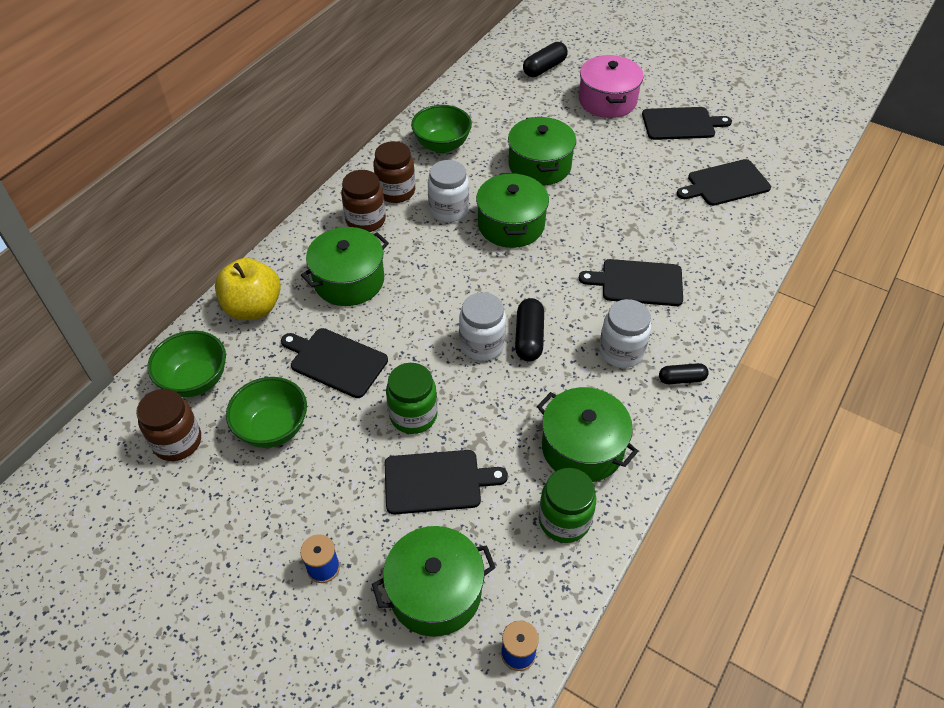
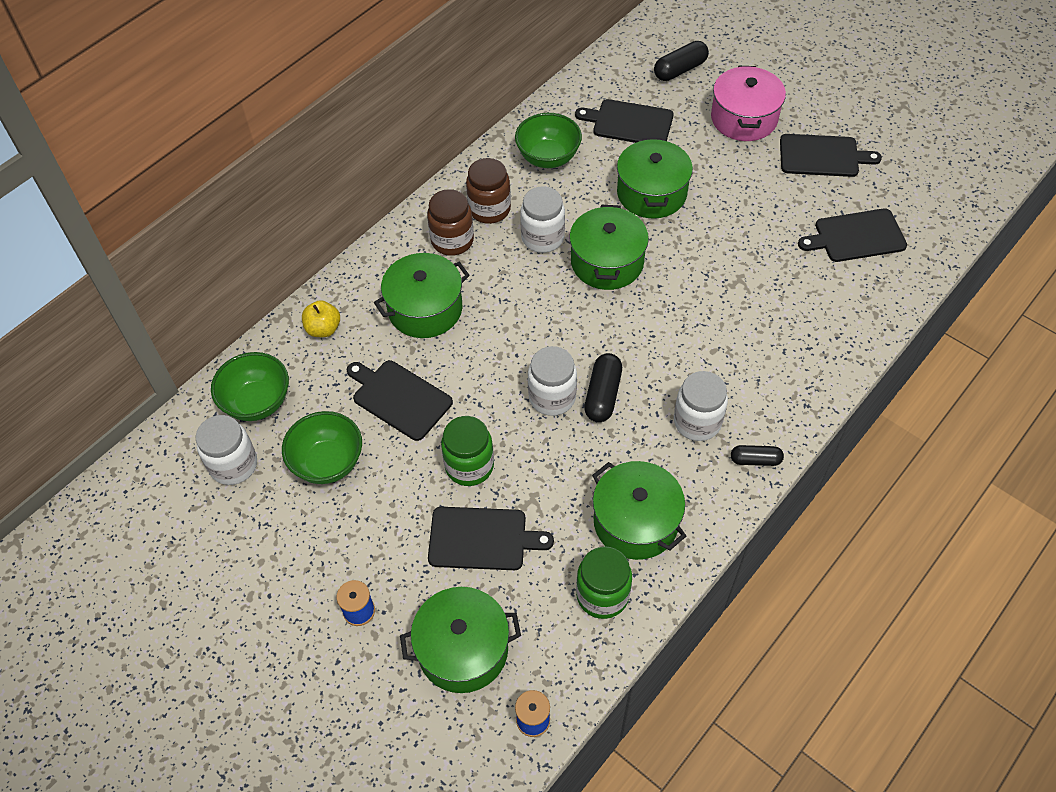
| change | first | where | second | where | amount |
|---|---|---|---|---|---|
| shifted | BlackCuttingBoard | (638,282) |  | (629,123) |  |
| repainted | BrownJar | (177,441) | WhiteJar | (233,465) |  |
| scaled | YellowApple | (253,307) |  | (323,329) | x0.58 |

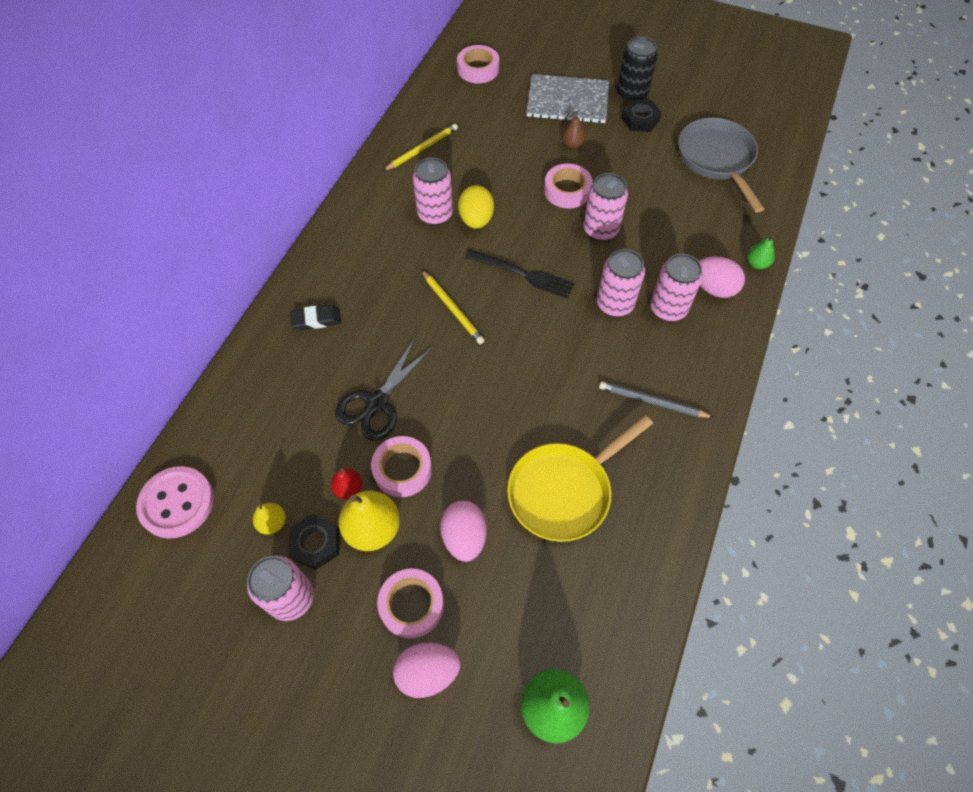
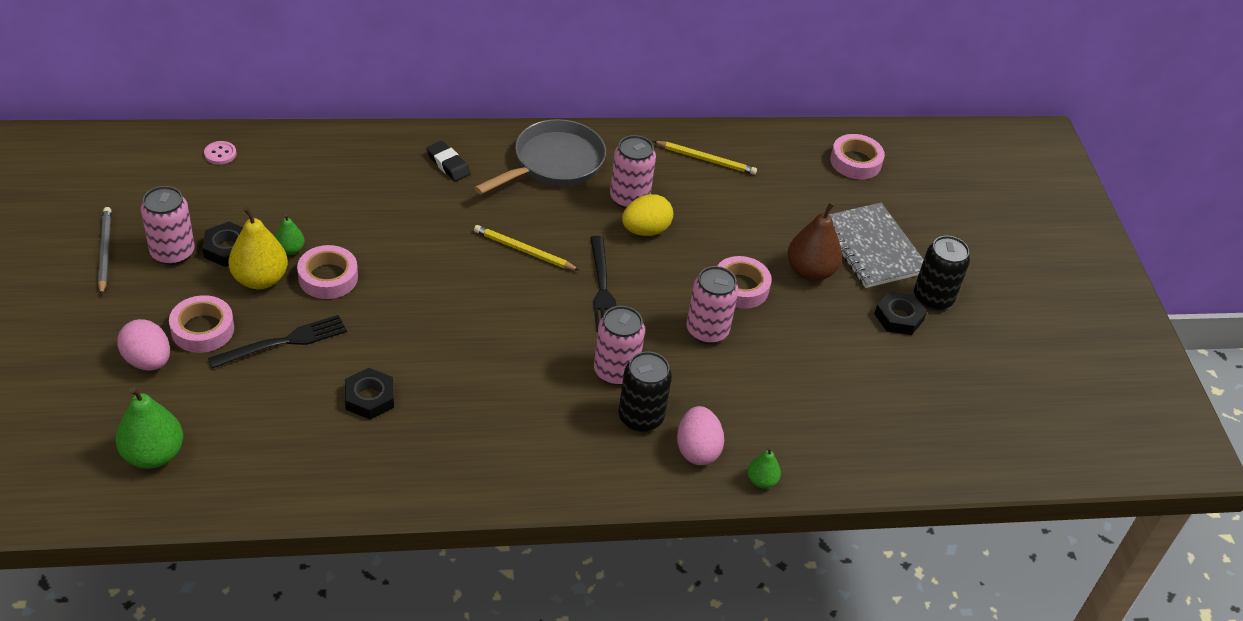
| change | first | where | second | where | amount |
|---|---|---|---|---|---|
| gone | YellowPear | (272,523) |  |  |  |
| gone | BlackScissors | (377,403) |  |  |  |
| shifted | GreyPencil | (652,402) |  | (105,251) |  |
| shifted | GreyPan | (717,159) |  | (554,163) |  |
| swapped | PinkEgg | (464,537) | BlackFork | (284,342) |  |
| swapped | YellowPan | (564,491) | BlackNut | (369,398) |  |
| repainted | RedPear | (348,488) | GreenPear | (290,250) |  |
| repainted | PinkCan | (668,308) | BlackCan | (640,417) |  |
| rotated | YellowPencil | (452,309) |  | (523,250) | 90 degrees clockwise |
| scaled | PinkButton | (177,503) |  | (220,154) | x0.47 |
| scaled | BrownPear | (572,144) |  | (810,271) | x1.86 |

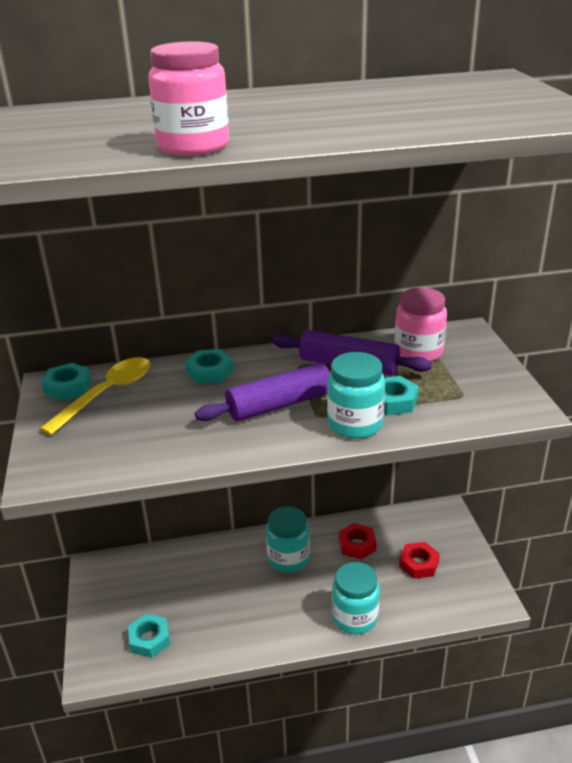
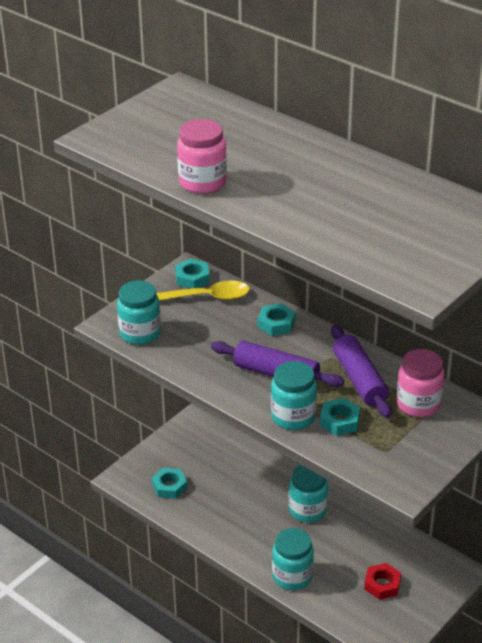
| change | first | where | second | where | amount |
|---|---|---|---|---|---|
| gone | RedNut | (357,545) |  |  |  |
| new |  |  | TurquoiseJar | (140,333) |  |

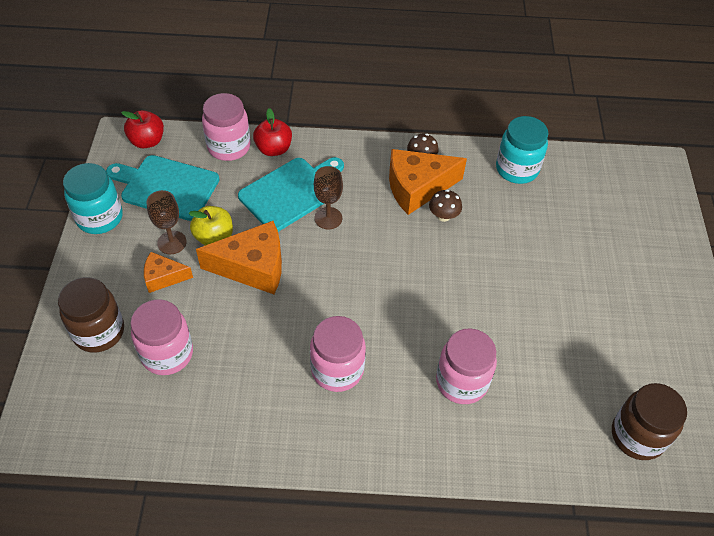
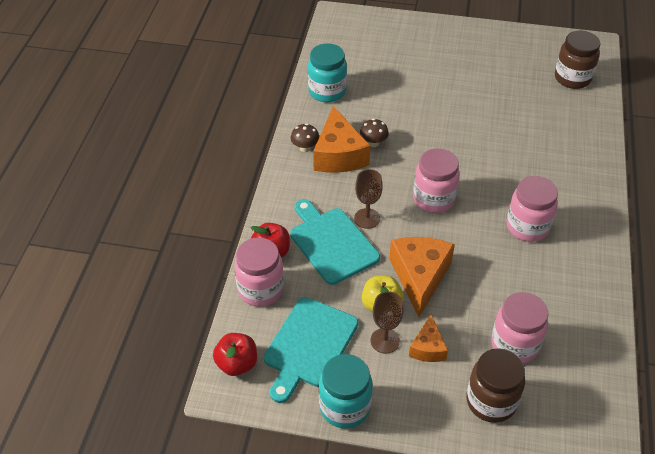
| change | first | where | second | where | amount |
|---|---|---|---|---|---|
| shifted | PinkJar | (461,382) |  | (434,199) |  |

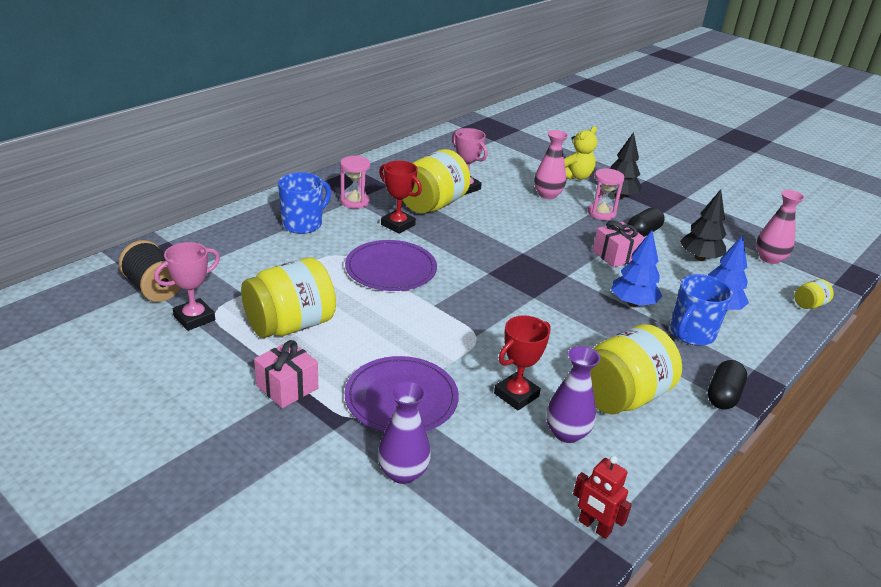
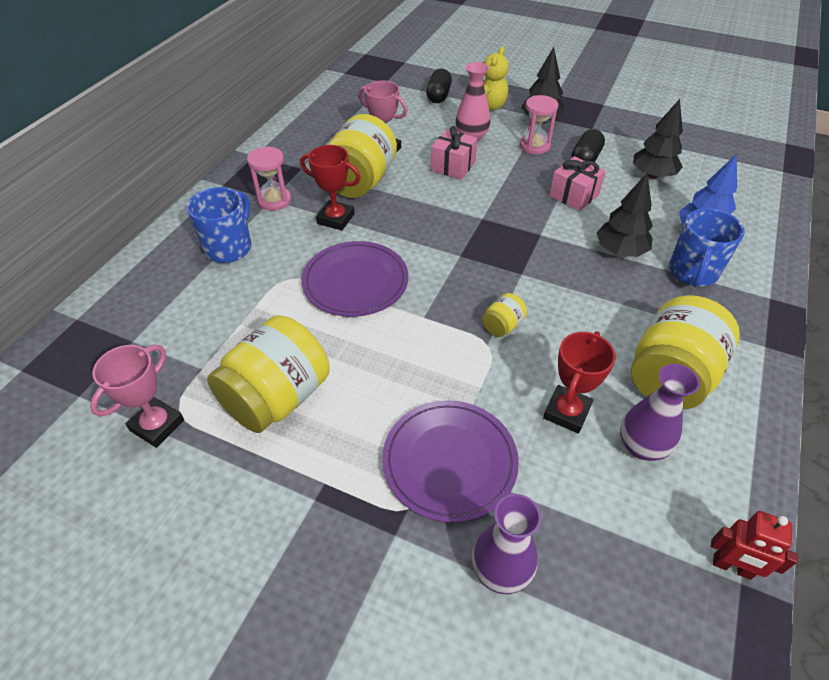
| change | first | where | second | where | amount |
|---|---|---|---|---|---|
| gone | BlackSpool | (154,288) |  |  |  |
| gone | PinkVase | (769,258) |  |  |  |
| shifted | PinkGift | (287,387) |  | (453,166) |  |
| shifted | BlackCapsule | (723,395) |  | (438,96) |  |
| shifted | YellowJar | (809,305) |  | (502,326) |  |
| repainted | BlueTree | (633,303) | BlackTree | (620,251) |  |

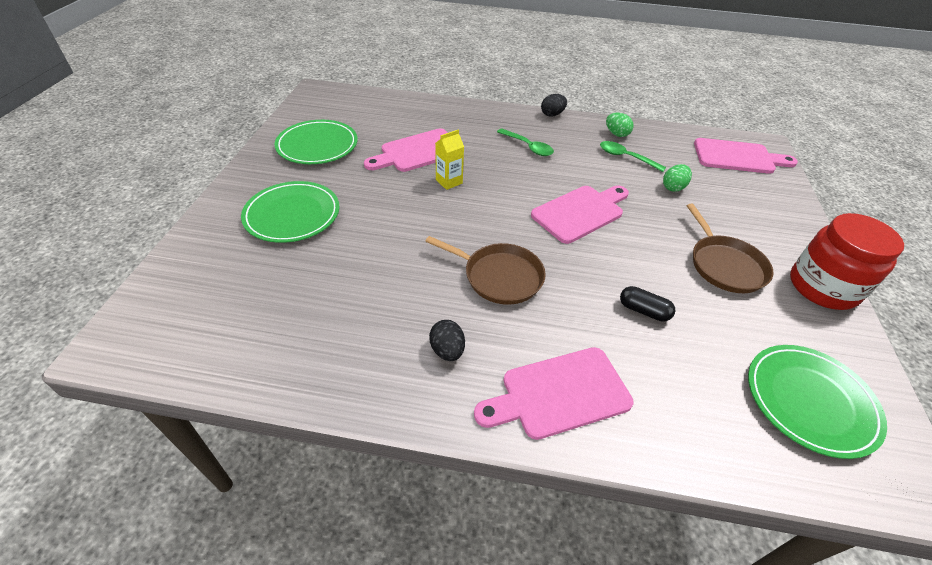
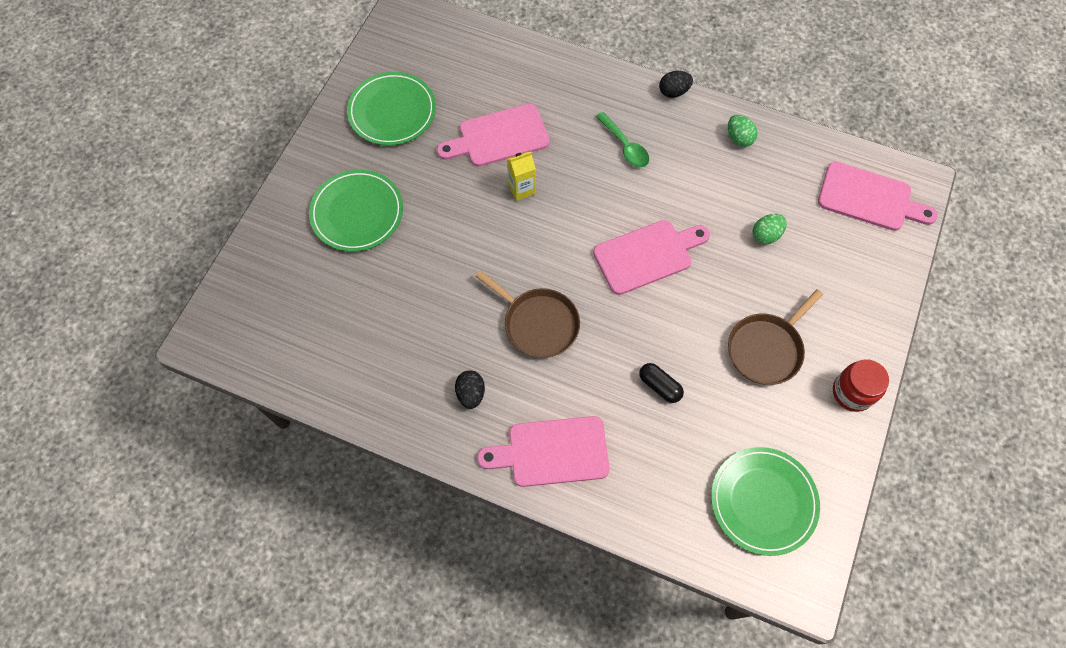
| change | first | where | second | where | amount |
|---|---|---|---|---|---|
| gone | GreenSpoon | (625,157) |  |  |  |
| rotated | BrownPan | (724,265) |  | (766,349) | 45 degrees clockwise |
| scaled | RedJar | (822,287) |  | (852,392) | x0.65 |

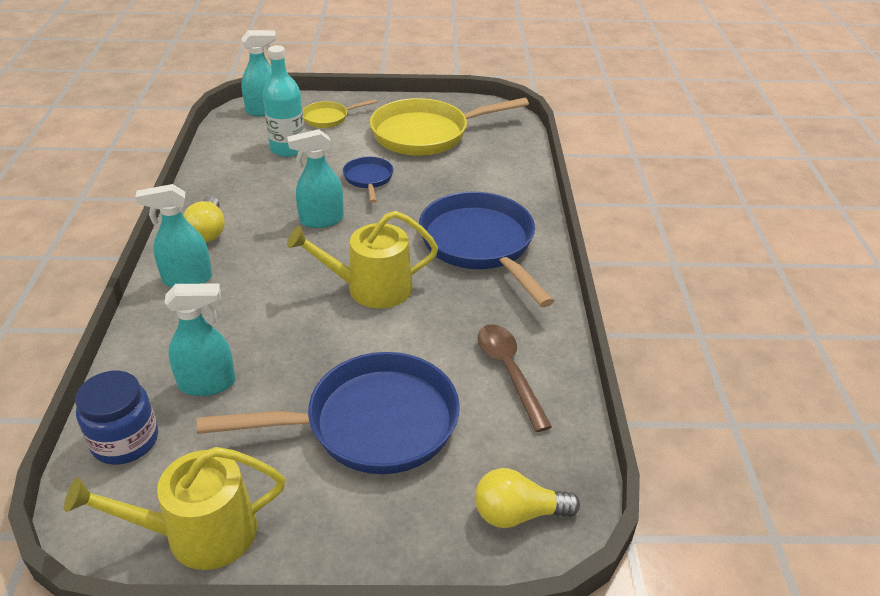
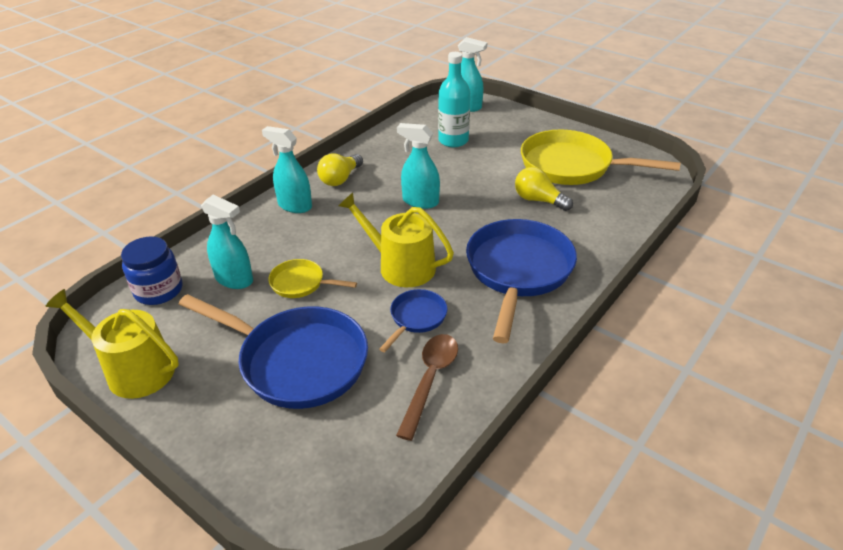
| change | first | where | second | where | amount |
|---|---|---|---|---|---|
| shifted | YellowPan | (329,118) |  | (301,283) |  |
| shifted | BluePan | (368,179) |  | (416,318) |  |
| shifted | YellowLightBulb | (517,513) |  | (538,200) |  |

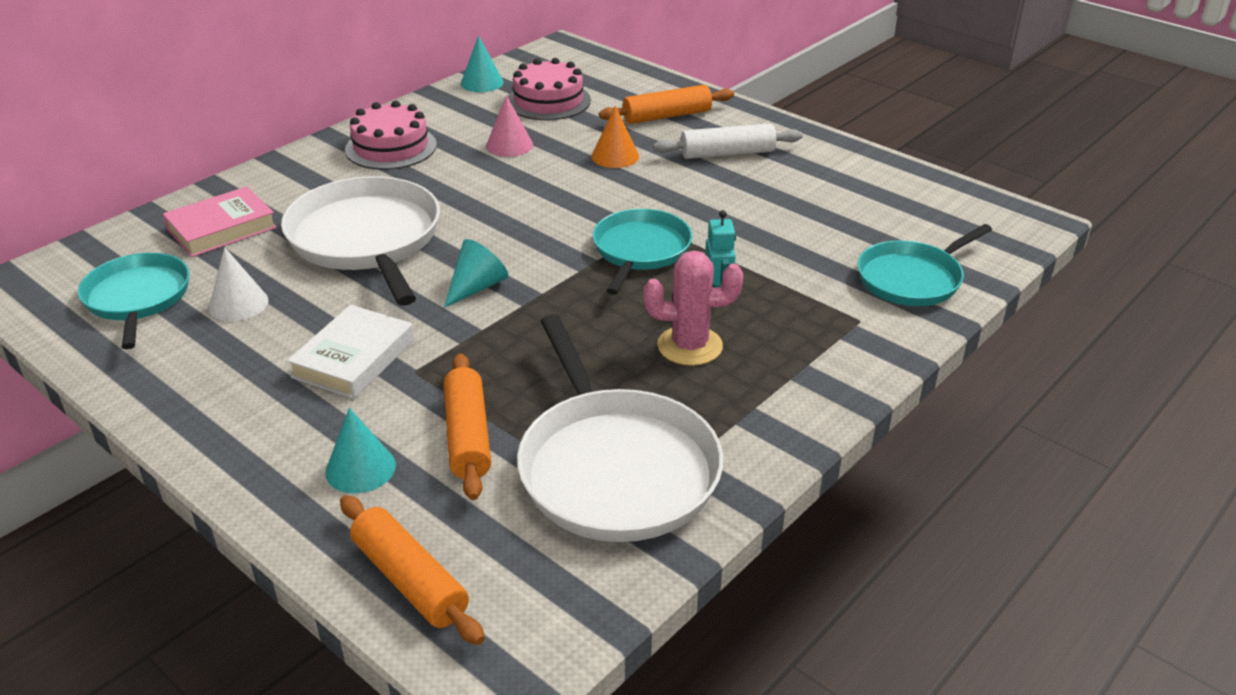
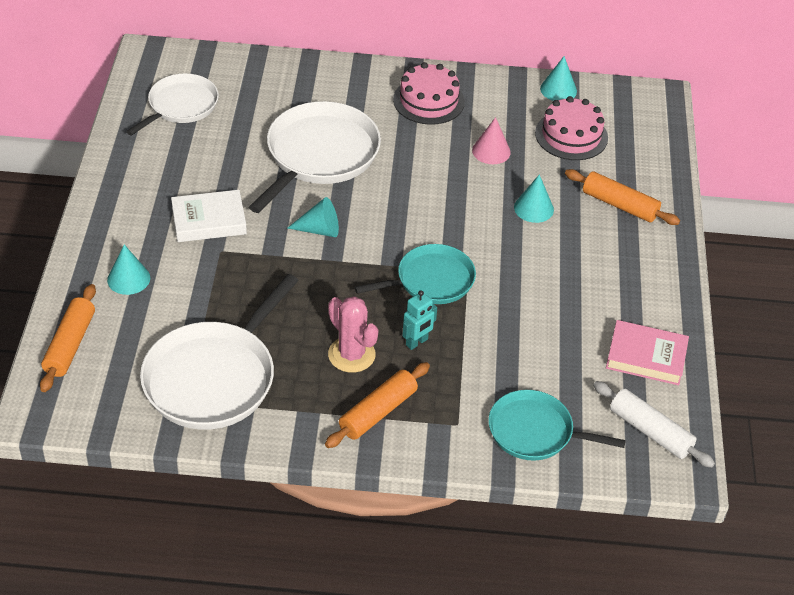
| change | first | where | second | where | amount |
|---|---|---|---|---|---|
| gone | WhiteCone | (238,304) |  |  |  |
| shifted | PinkBook | (222,228) |  | (646,357) |  |
| shifted | OrangeRollingPin | (467,436) |  | (378,412) |  |
| shifted | WhiteRollingPin | (727,153) |  | (650,431) |  |
| repainted | TurquoisePan | (137,298) | WhitePan | (180,106) |  |
| repainted | OrangeCone | (615,156) | TurquoiseCone | (533,208) |  |

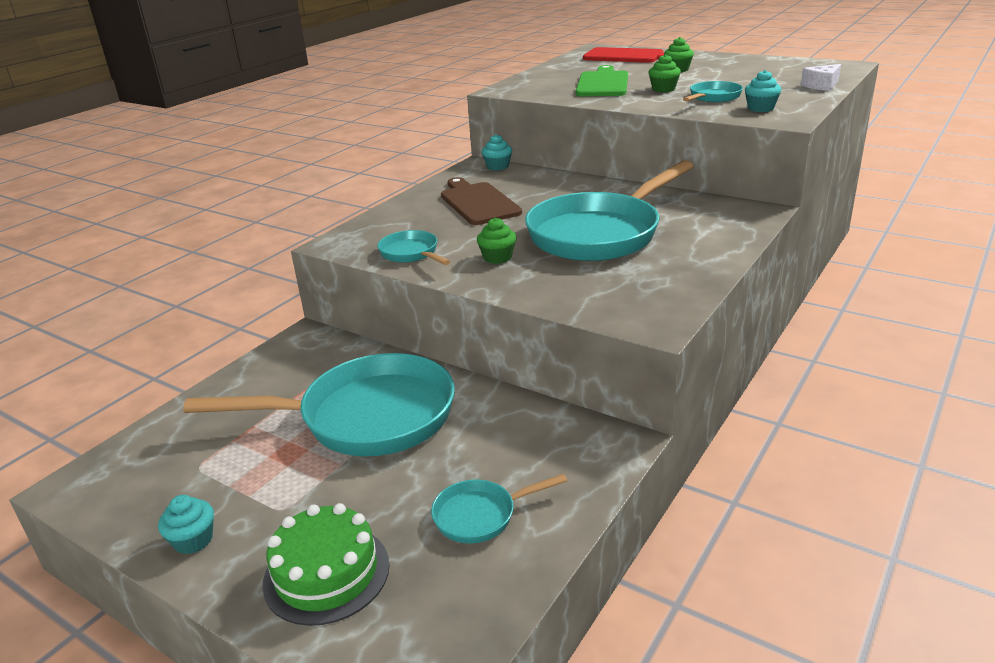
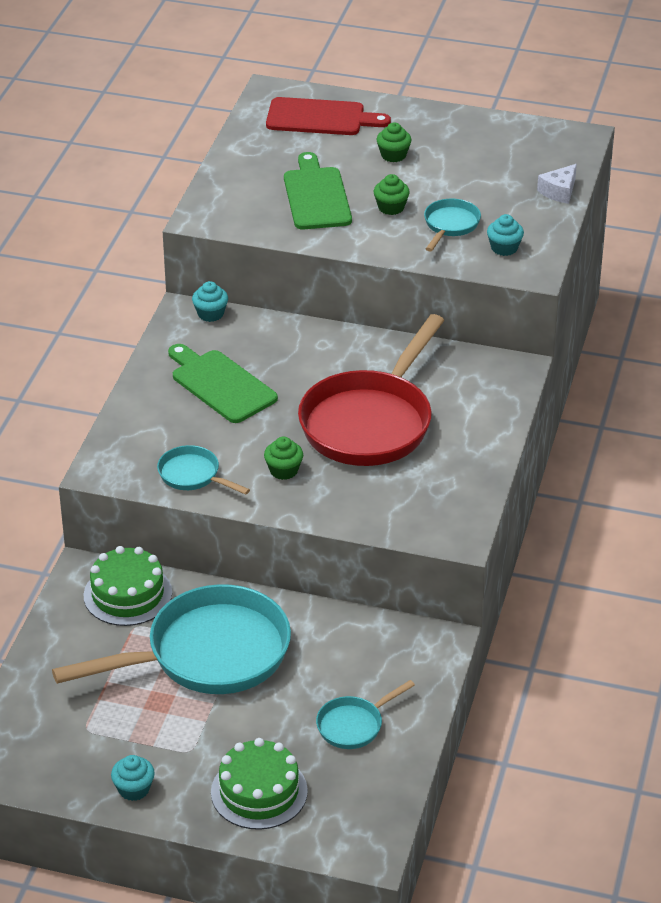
| change | first | where | second | where | amount |
|---|---|---|---|---|---|
| new |  |  | GreenCake | (128,594) |  |
| repainted | BrownCuttingBoard | (478,202) | GreenCuttingBoard | (221,384) |  |
| repainted | TurquoisePan | (600,233) | RedPan | (370,422) |  |

